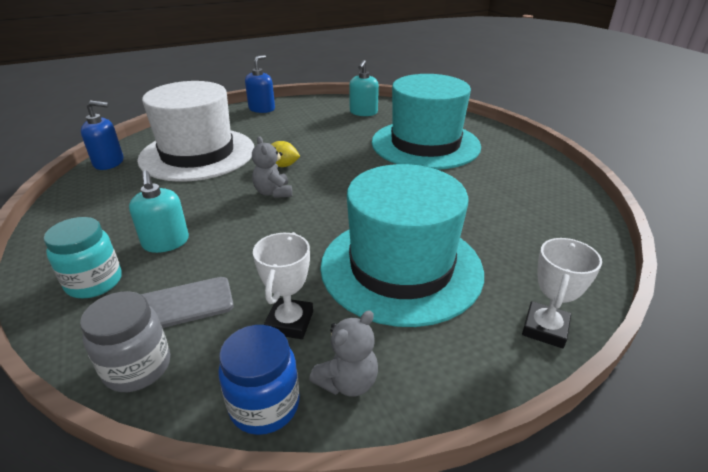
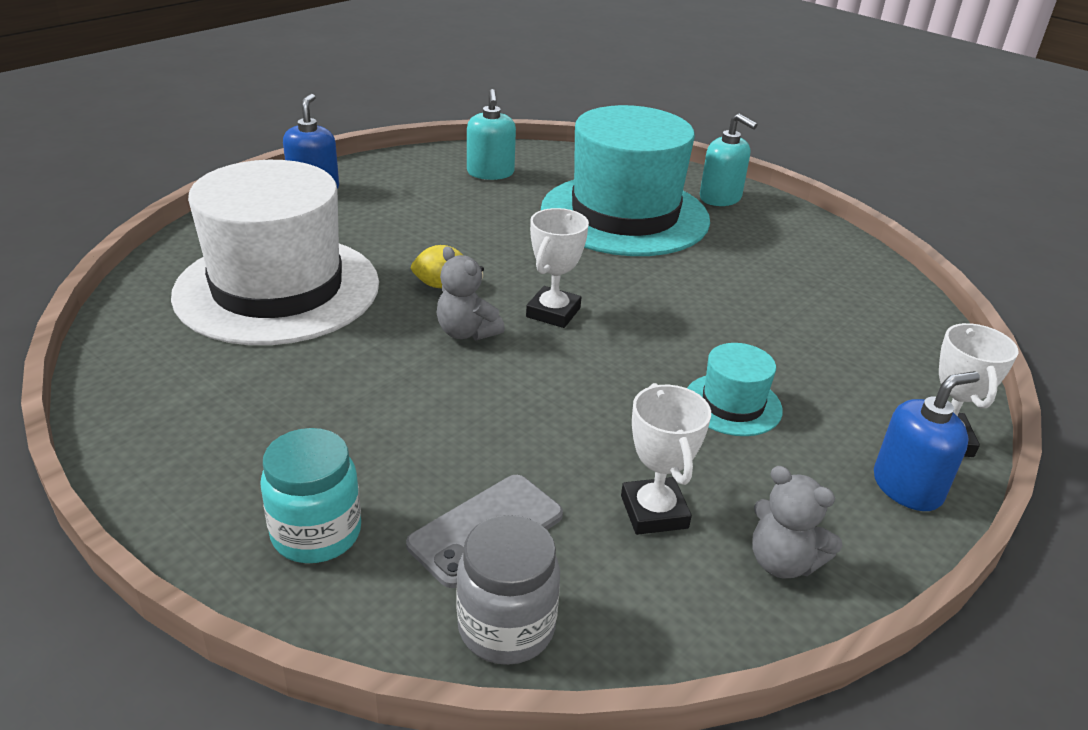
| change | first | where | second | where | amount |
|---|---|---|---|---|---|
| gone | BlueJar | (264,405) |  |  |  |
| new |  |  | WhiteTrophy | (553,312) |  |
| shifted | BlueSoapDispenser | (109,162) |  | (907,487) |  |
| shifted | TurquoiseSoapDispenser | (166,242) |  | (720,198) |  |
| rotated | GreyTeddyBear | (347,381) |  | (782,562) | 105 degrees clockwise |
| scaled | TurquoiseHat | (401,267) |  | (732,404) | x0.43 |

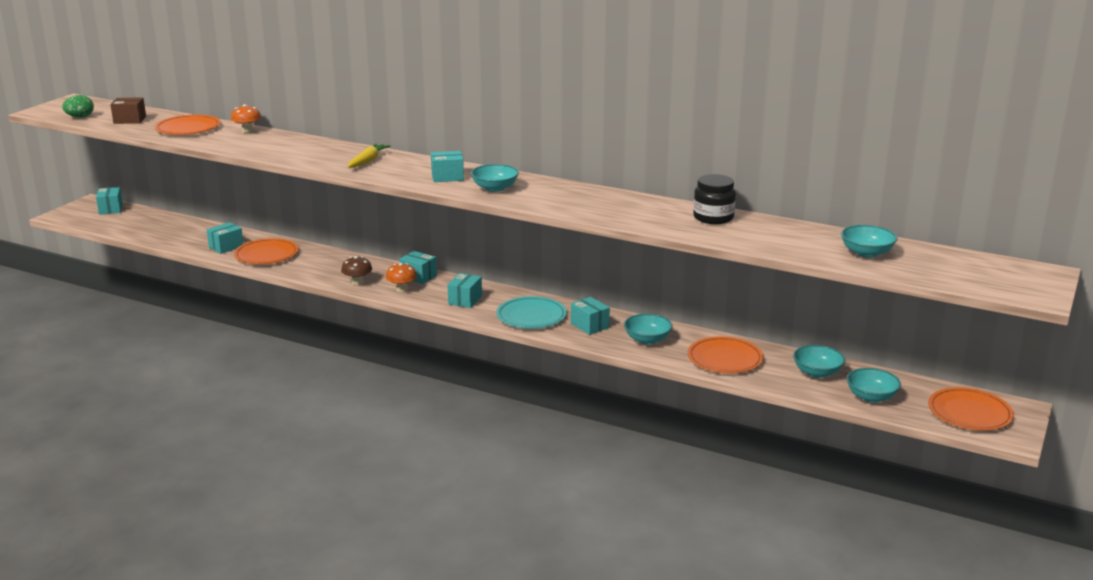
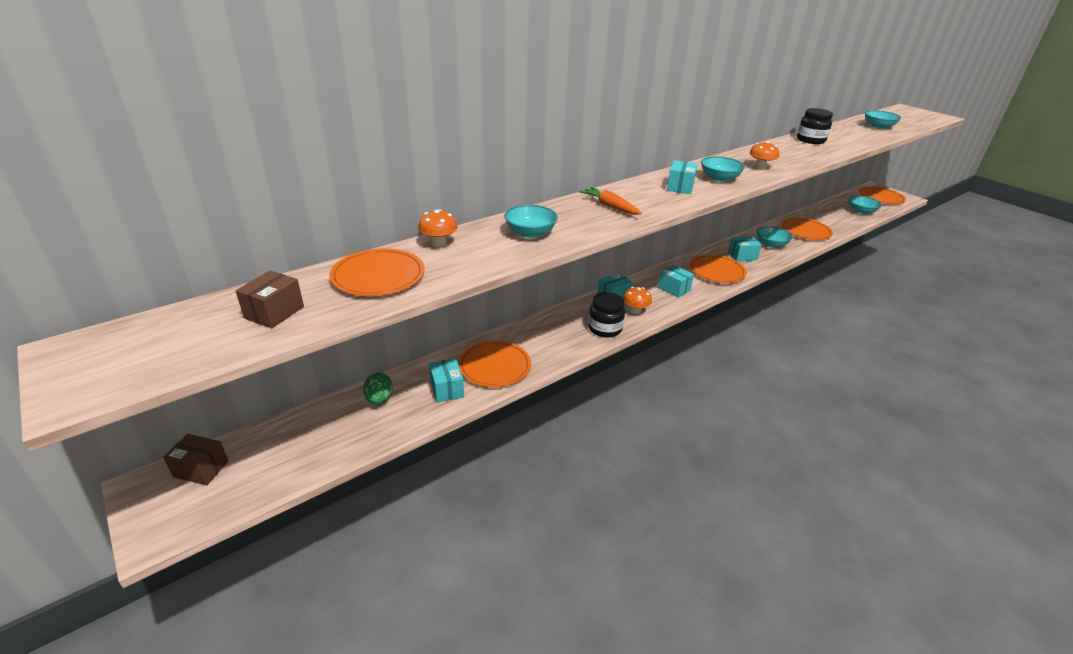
| change | first | where | second | where | amount |
|---|---|---|---|---|---|
| new |  |  | OrangeMushroom | (760,167) |  |
| shifted | GreenEgg | (80,117) |  | (379,399) |  |
| shifted | TurquoiseBowl | (817,372) |  | (530,233) |  |
| swapped | BrownMushroom | (357,282) | BlackJar | (605,328) |  |
| repainted | TurquoiseBox | (111,209) | BrownBox | (201,469) |  |
| repainted | YellowCarrot | (368,161) | OrangeCarrot | (610,206) |  |
| repainted | TurquoisePlate | (531,316) | OrangePlate | (716,271) |  |

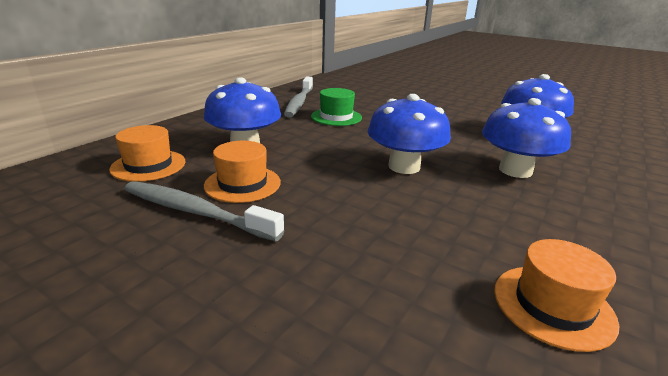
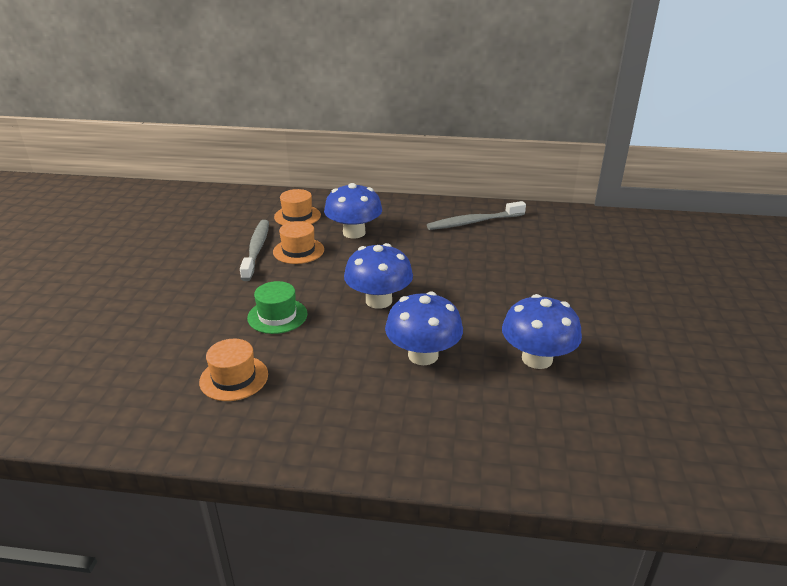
| change | first | where | second | where | amount |
|---|---|---|---|---|---|
| shifted | GreenHat | (336,117) |  | (277,316) |  |

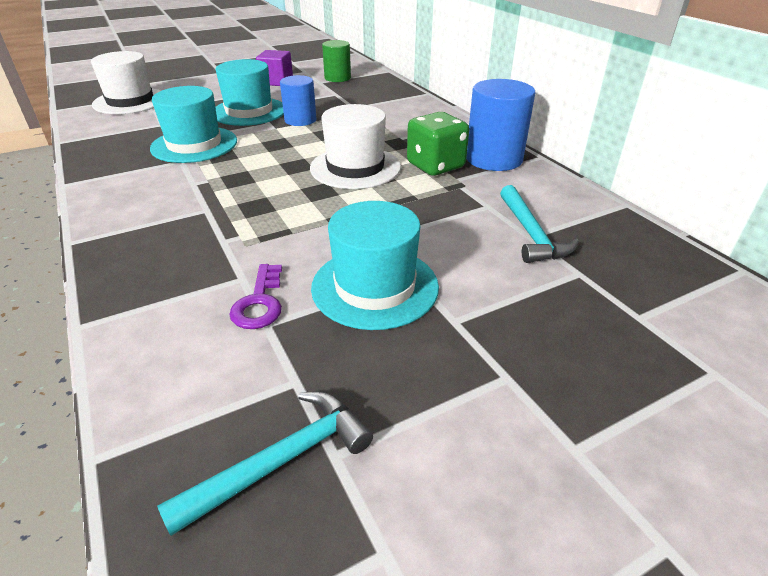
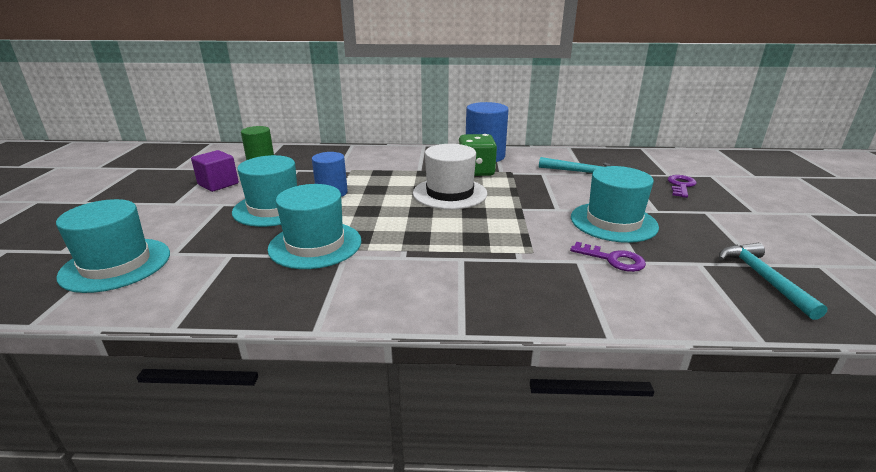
| change | first | where | second | where | amount |
|---|---|---|---|---|---|
| new |  |  | PurpleKey | (681,186) |  |
| repainted | WhiteHat | (130,101) | TurquoiseHat | (116,264) |  |

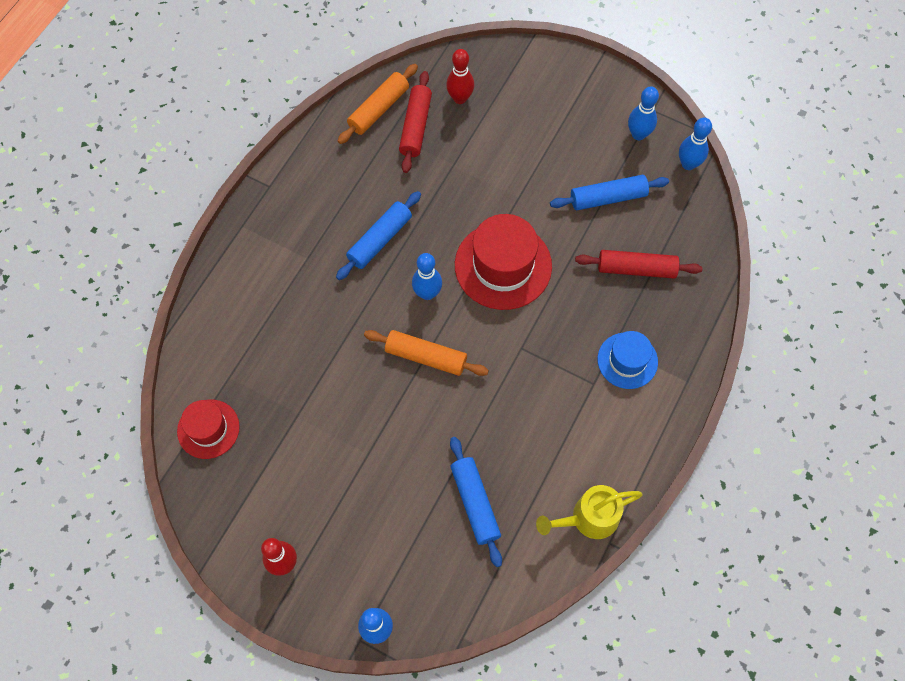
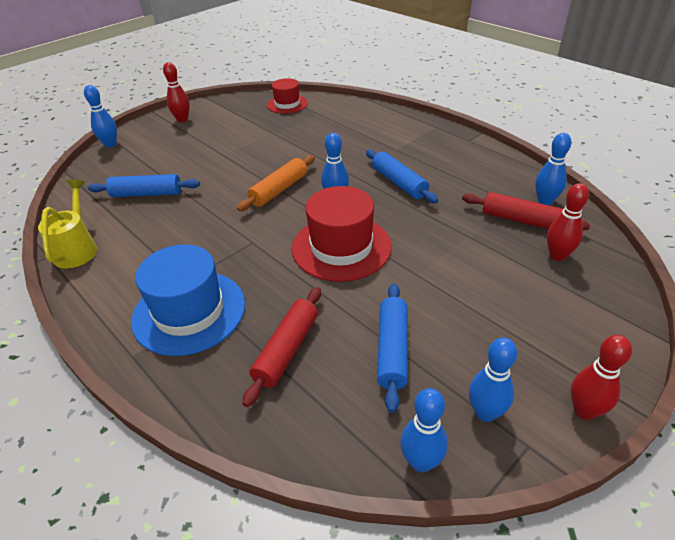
| change | first | where | second | where | amount |
|---|---|---|---|---|---|
| new |  |  | RedBowlingPin | (584,411) |  |
| swapped | OrangeRollingPin | (379,109) | BlueBowlingPin | (545,201) |  |
| scaled | BlueHat | (627,360) |  | (189,311) | x1.67 |

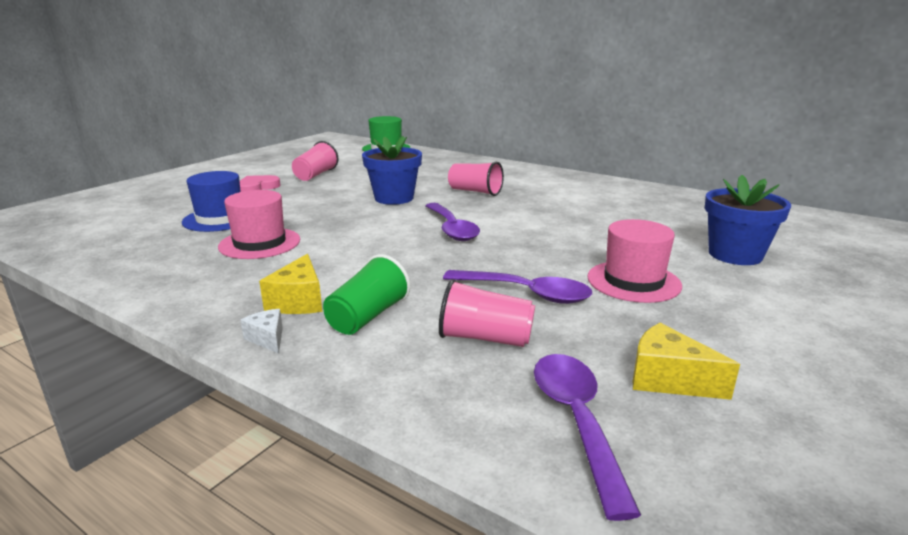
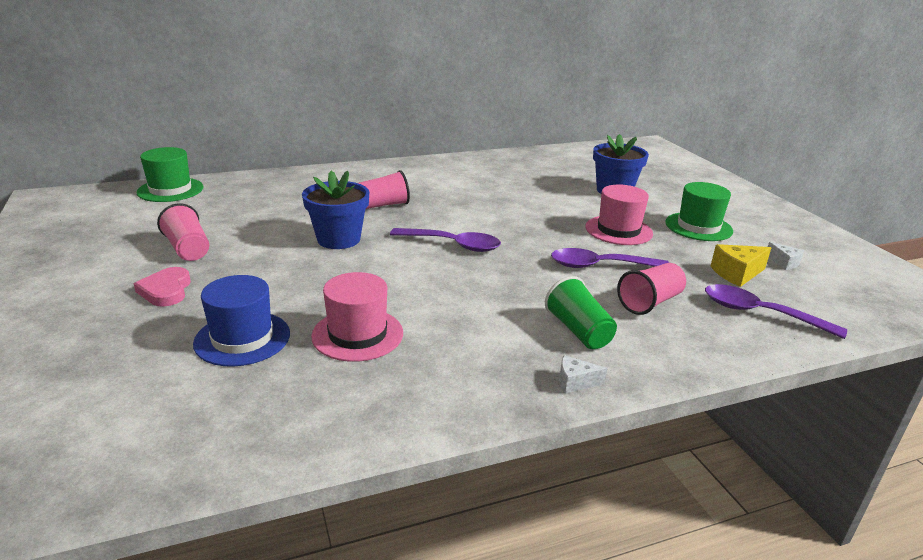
| change | first | where | second | where | amount |
|---|---|---|---|---|---|
| gone | YellowCheese | (298,301) |  |  |  |
| new |  |  | GreenHat | (698,227) |  |
| new |  |  | WhiteCheese | (784,263) |  |
| rotated | PurpleSpoon | (525,293) |  | (600,266) | 150 degrees counterclockwise |

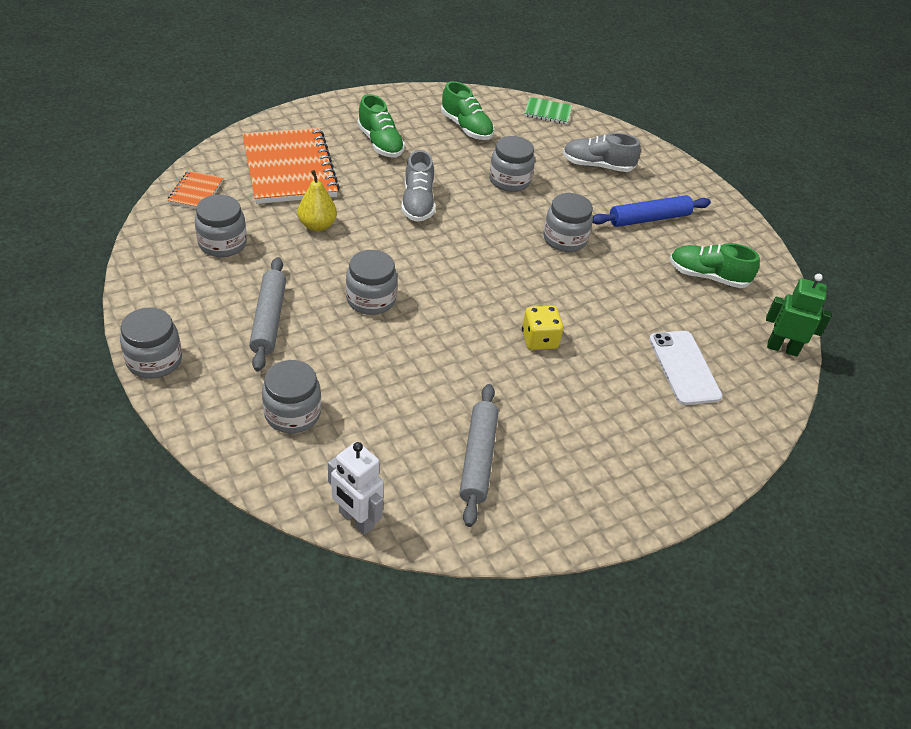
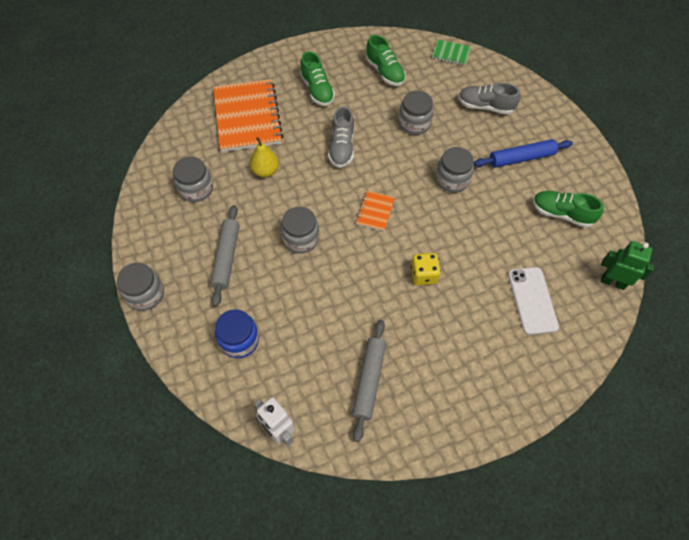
| change | first | where | second | where | amount |
|---|---|---|---|---|---|
| shifted | OrangeNotebook | (196,192) |  | (375,212) |  |
| repainted | GreyJar | (292,413) | BlueJar | (239,340) |  |

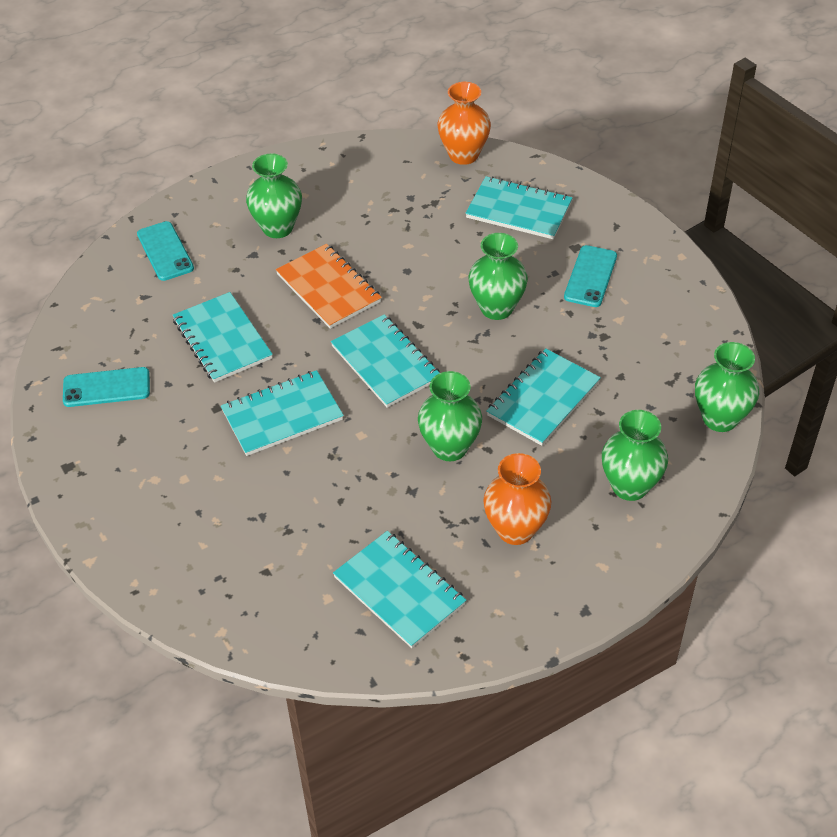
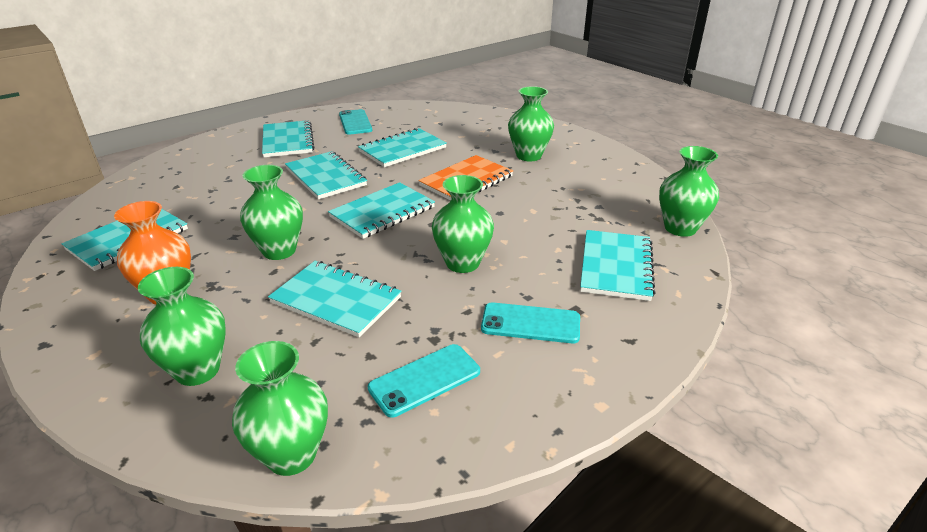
| change | first | where | second | where | amount |
|---|---|---|---|---|---|
| new |  |  | TurquoiseNotebook | (287,141) |  |
| shifted | TurquoisePhone | (165,251) |  | (425,380) |  |
| repainted | OrangeVase | (463,155) | GreenVase | (680,228) |  |

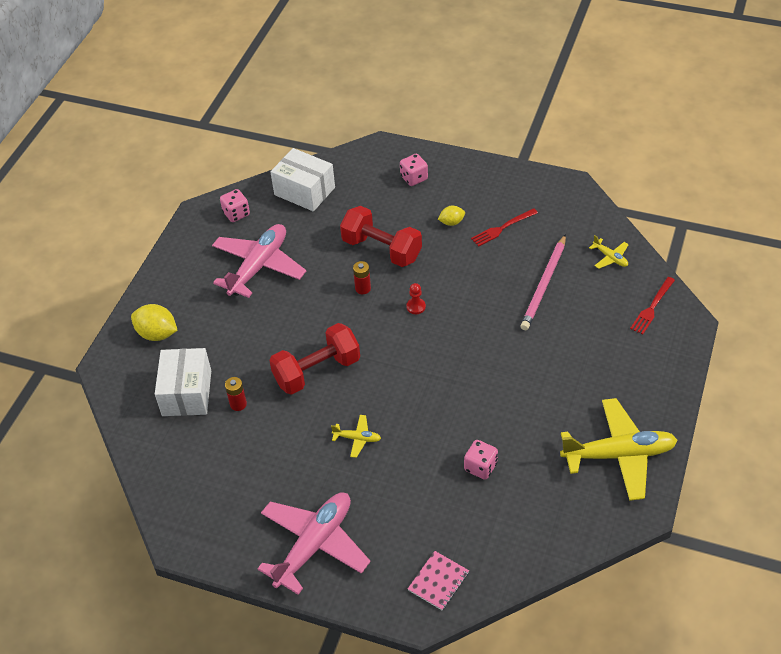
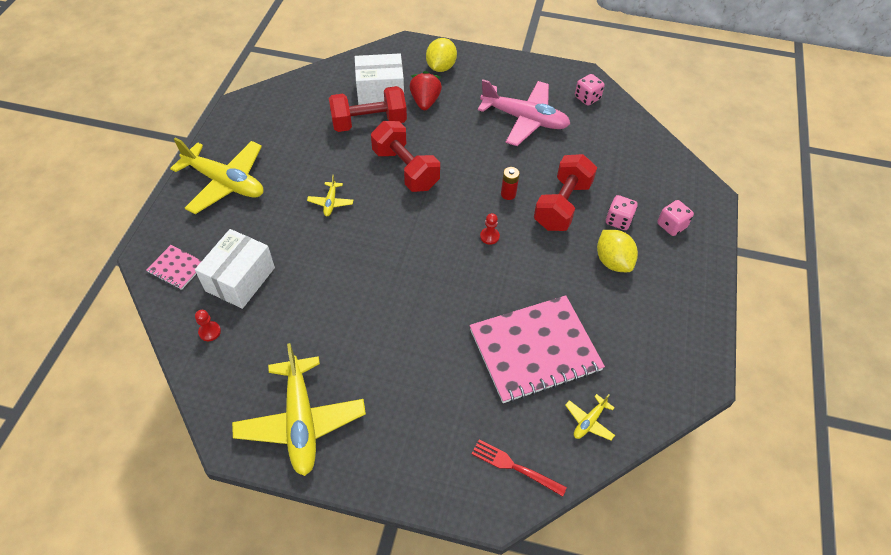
| change | first | where | second | where | amount |
|---|---|---|---|---|---|
| gone | RedFork | (502,228) |  |  |  |
| new |  |  | RedPawn | (210,332) |  |
| new |  |  | RedStrawberry | (425,101) |  |
| shifted | WhiteBox | (304,191) |  | (240,279) |  |
| shifted | PinkDice | (480,467) |  | (618,220) |  |
| swapped | RedBattery | (238,404) | RedDumbbell | (369,122) |  |
| swapped | PinkPencil | (544,285) | PinkNotebook | (535,350) |  |
| repainted | PinkPlane | (314,545) | YellowPlane | (225,182) |  |
| scaled | YellowLemon | (451,222) |  | (613,261) | x1.71 |

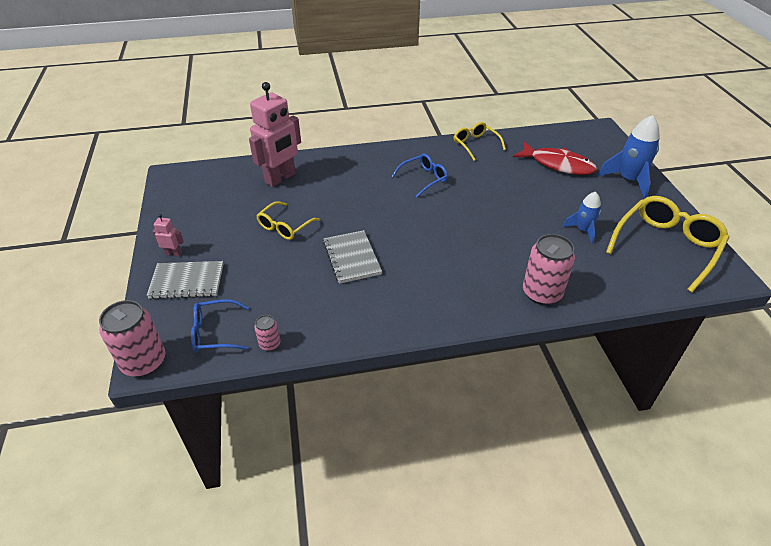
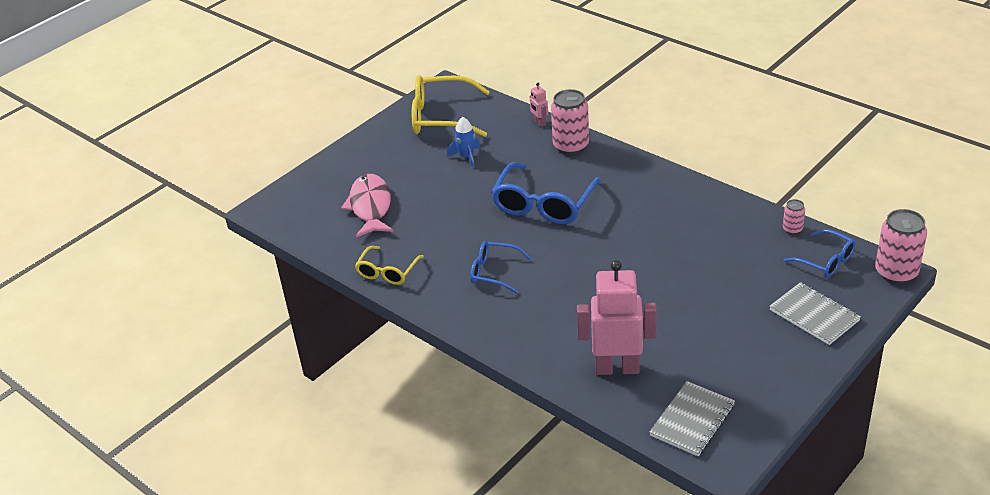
| change | first | where | second | where | amount |
|---|---|---|---|---|---|
| gone | YellowGlasses | (285,226) |  |  |  |
| gone | BlueRocket | (628,180) |  |  |  |
| new |  |  | BlueGlasses | (544,204) |  |
| shifted | PinkRobot | (173,253) |  | (539,123) |  |
| shifted | GreyNotebook | (352,258) |  | (692,420) |  |
| repainted | RedFish | (558,164) | PinkFish | (370,207) |  |

